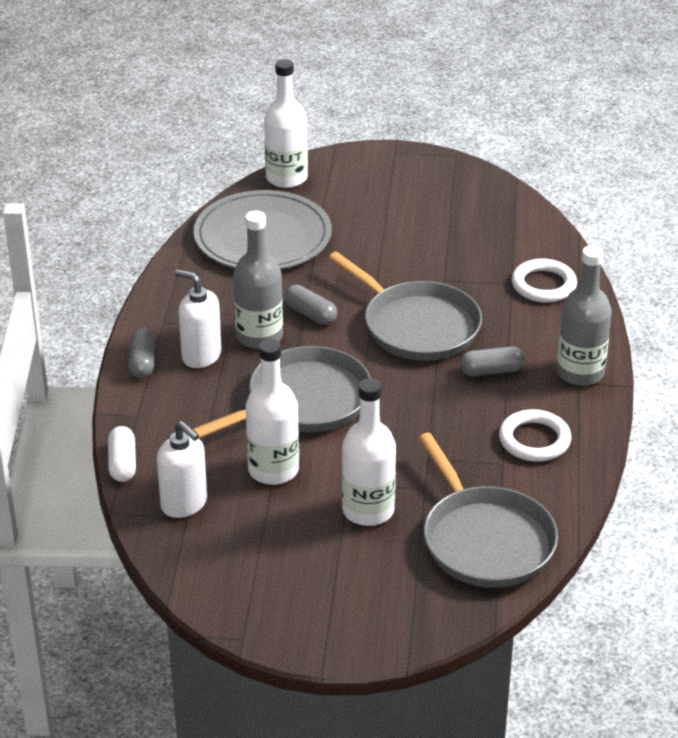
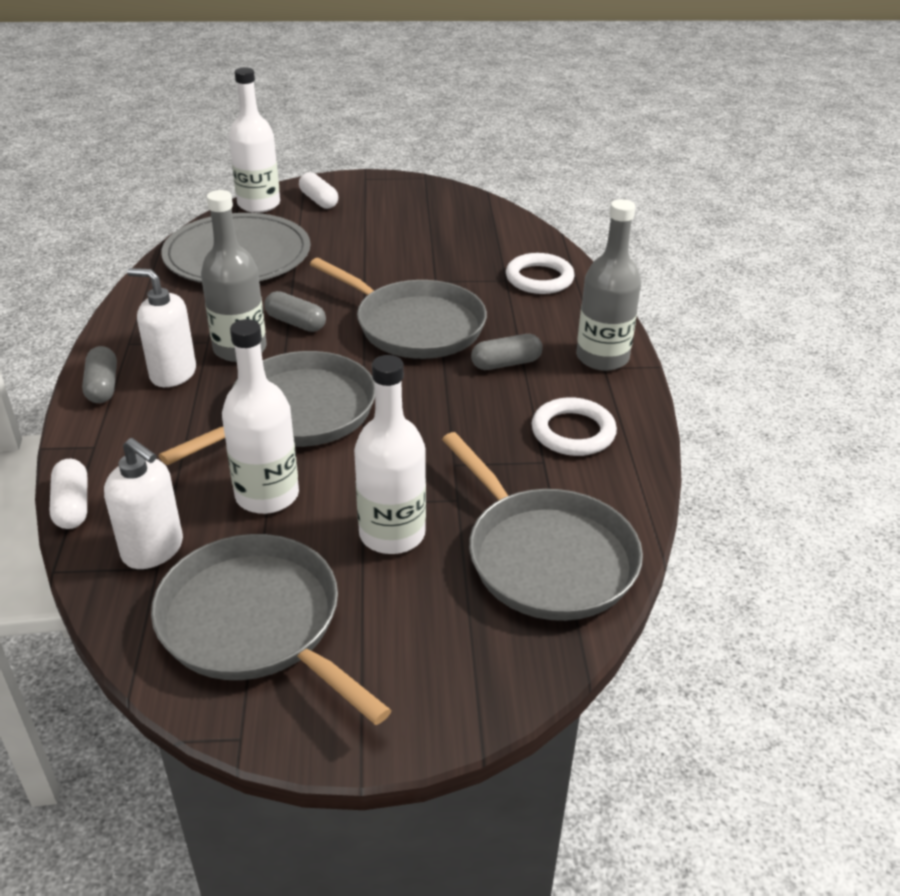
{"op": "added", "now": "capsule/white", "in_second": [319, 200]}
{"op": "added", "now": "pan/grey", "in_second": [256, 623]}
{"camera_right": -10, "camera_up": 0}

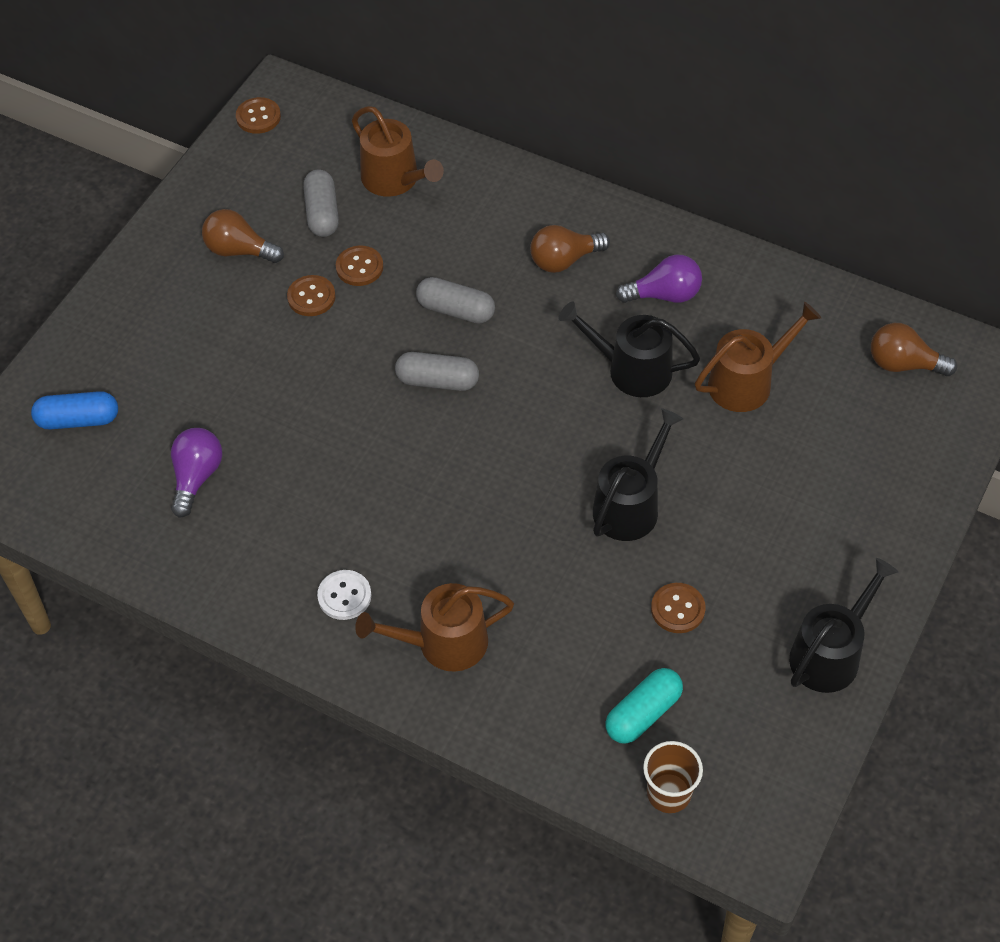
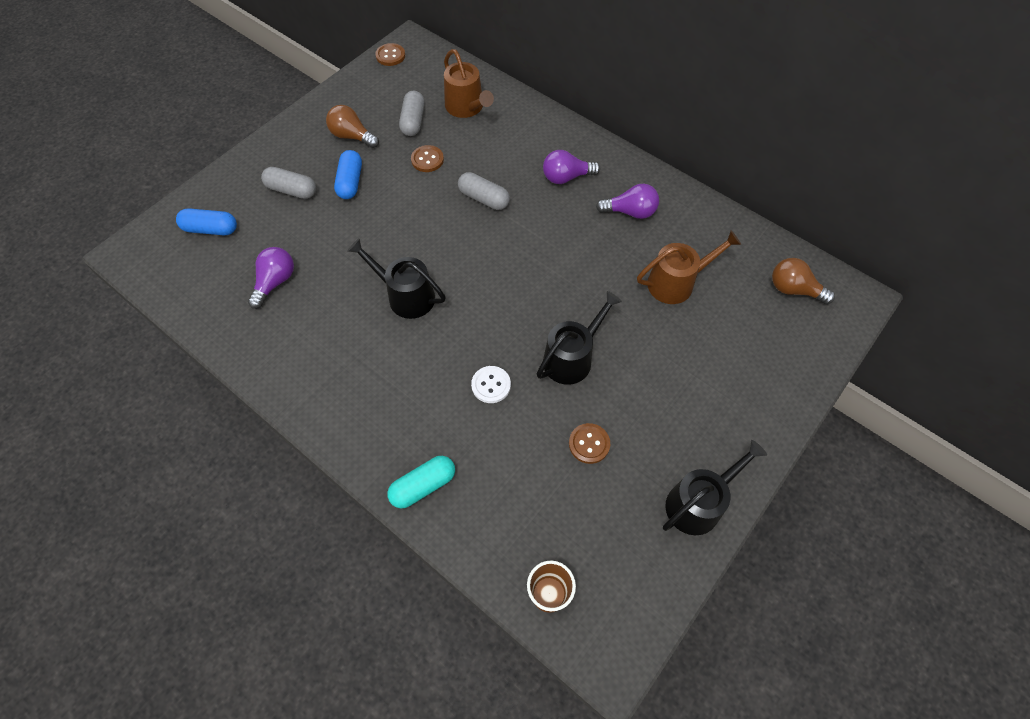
{"op": "recoloured", "was": "light bulb/brown", "now": "light bulb/purple", "in_first": [564, 260], "in_second": [566, 177]}
{"op": "removed", "was": "button/brown", "in_first": [311, 297]}
{"op": "moved", "was": "watering can/black", "in_first": [632, 369], "in_second": [406, 296]}
{"op": "moved", "was": "capsule/grey", "in_first": [437, 381], "in_second": [291, 190]}
{"op": "moved", "was": "button/white", "in_first": [344, 596], "in_second": [491, 385]}
{"op": "removed", "was": "watering can/brown", "in_first": [444, 643]}
{"op": "moved", "was": "capsule/turquoise", "in_first": [643, 713], "in_second": [423, 486]}
{"op": "added", "now": "capsule/blue", "in_second": [350, 182]}
{"camera_right": 10, "camera_up": 5}

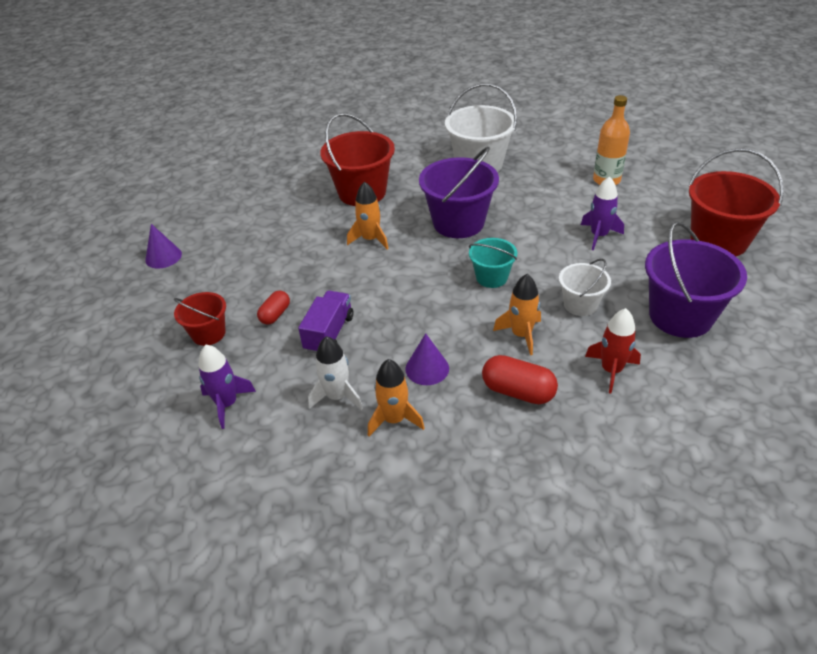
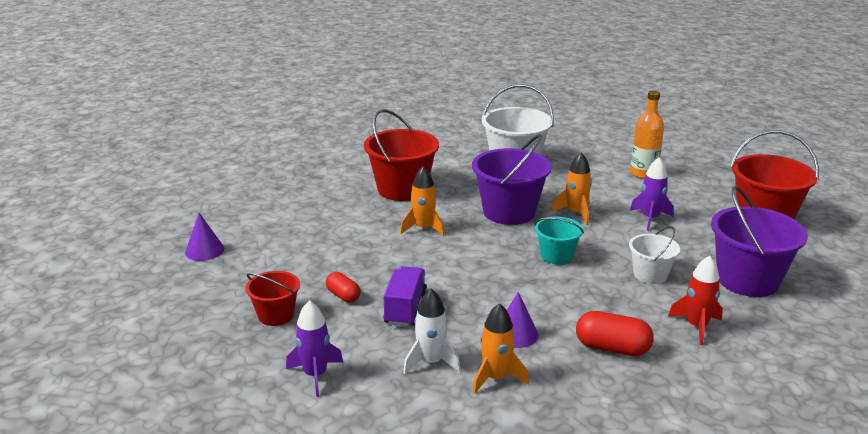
{"op": "moved", "was": "rocket/orange", "in_first": [521, 335], "in_second": [575, 213]}
{"op": "turned", "was": "capsule/red", "in_first": [275, 314], "in_second": [343, 296], "clockwise": -60}
{"camera_right": -10, "camera_up": -15}

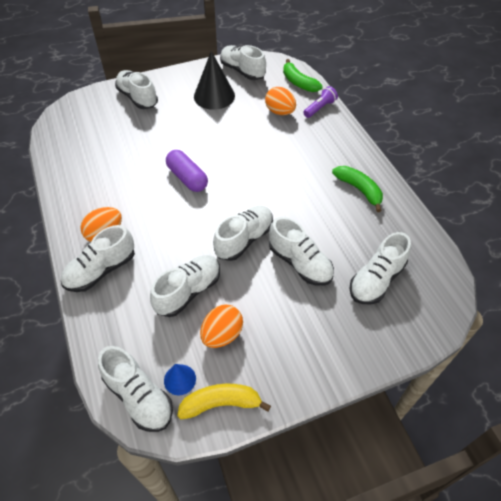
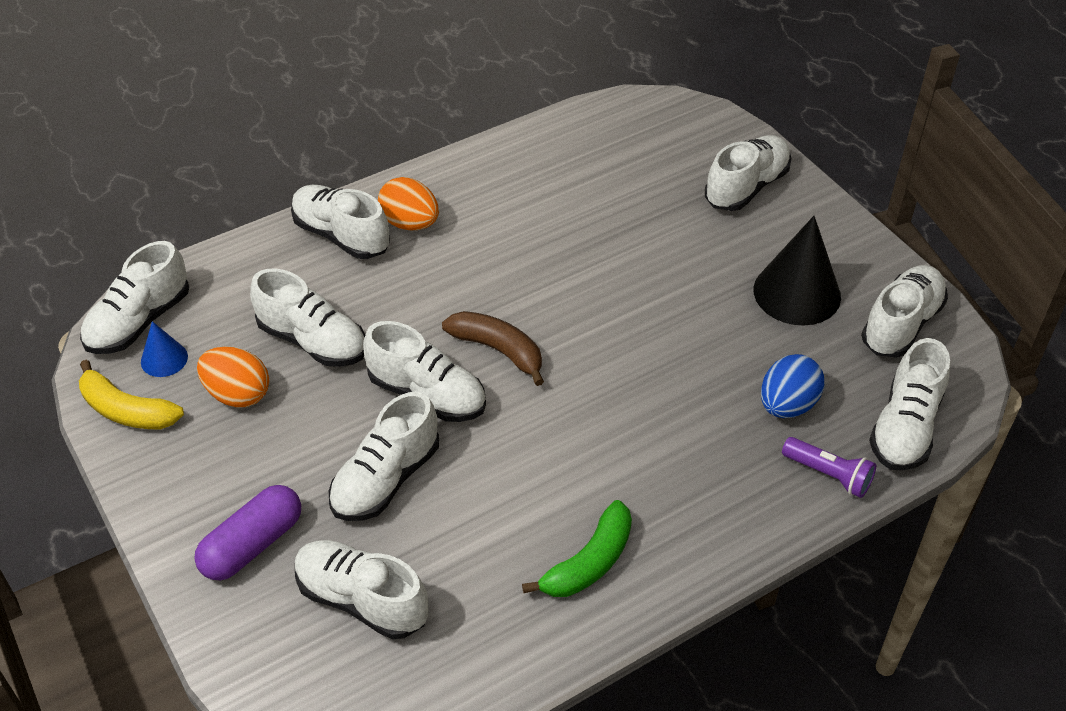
{"op": "replaced", "was": "banana/green", "now": "shoe/white", "in_first": [298, 83], "in_second": [905, 427]}
{"op": "recoloured", "was": "egg/orange", "now": "egg/blue", "in_first": [280, 112], "in_second": [787, 405]}
{"op": "moved", "was": "capsule/purple", "in_first": [187, 178], "in_second": [252, 544]}
{"op": "turned", "was": "banana/yellow", "in_first": [221, 403], "in_second": [127, 410], "clockwise": 135}
{"op": "added", "now": "banana/brown", "in_second": [498, 350]}
{"camera_right": 80, "camera_up": -5}

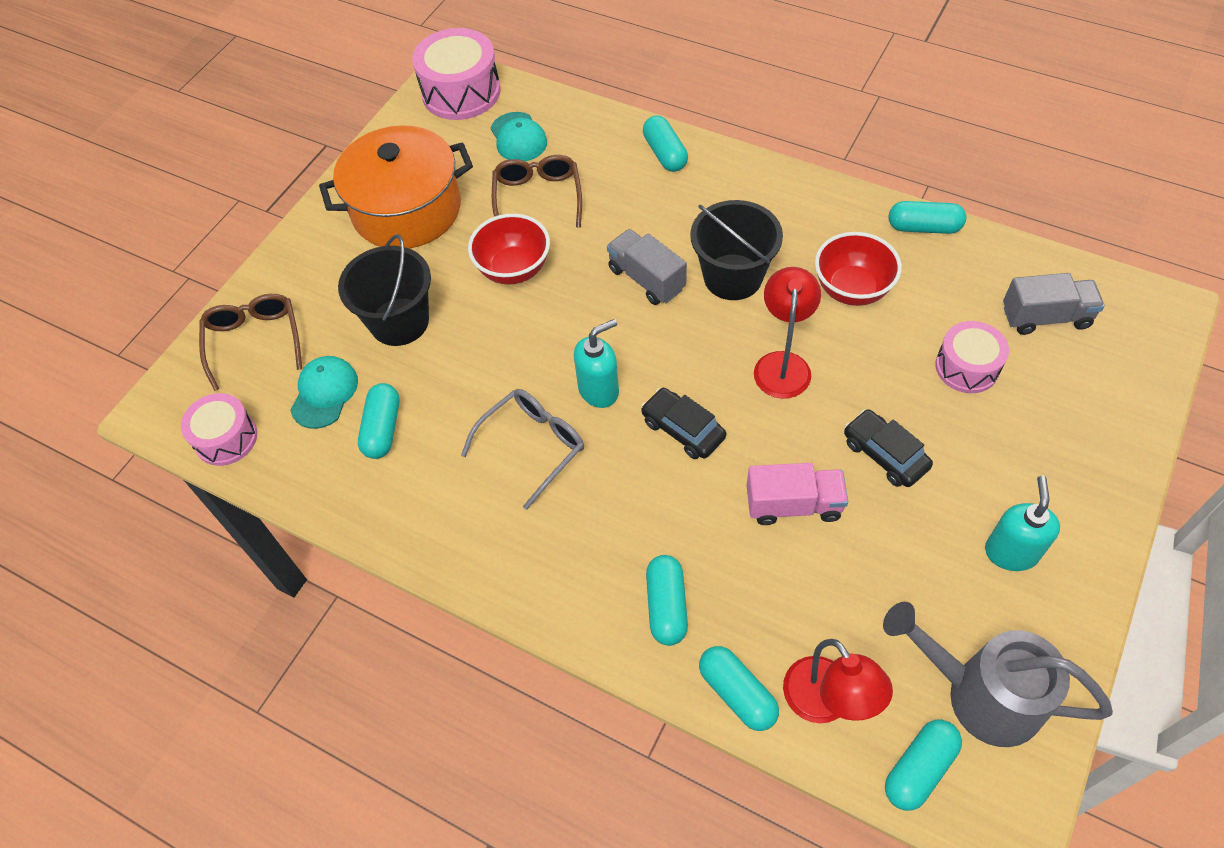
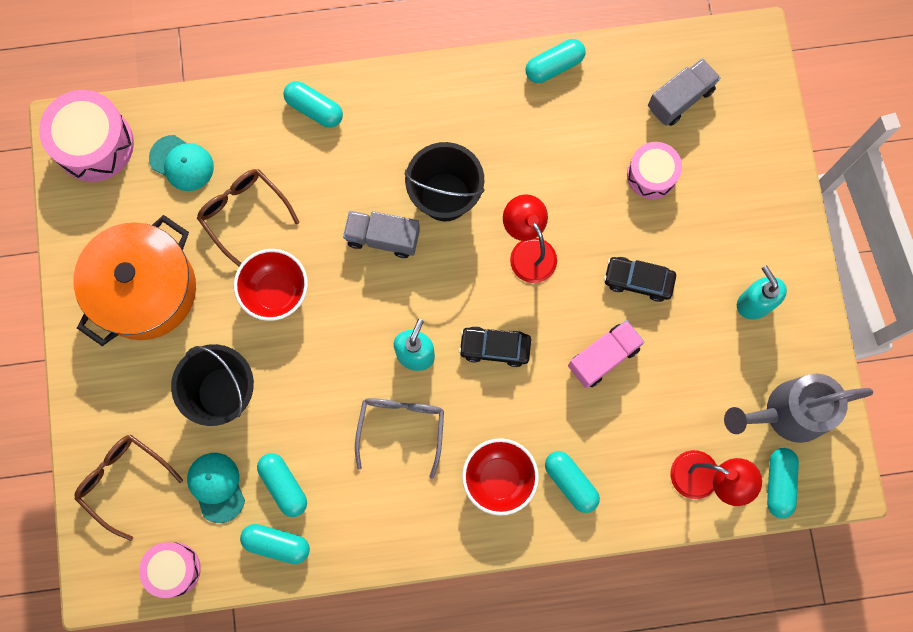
{"op": "moved", "was": "bowl/red", "in_first": [852, 289], "in_second": [499, 478]}
{"op": "moved", "was": "capsule/turquoise", "in_first": [737, 693], "in_second": [277, 544]}
{"camera_right": -40, "camera_up": 20}

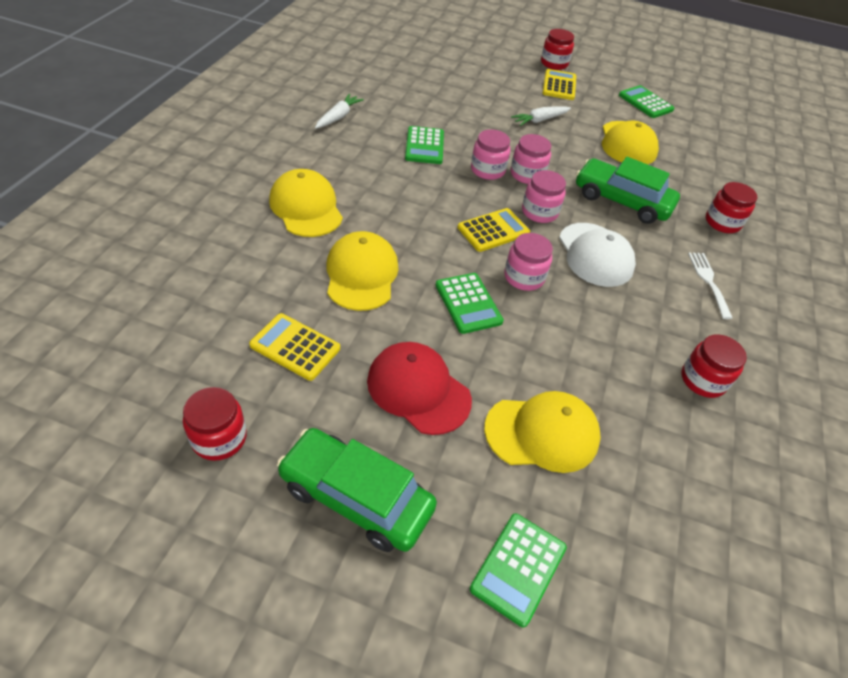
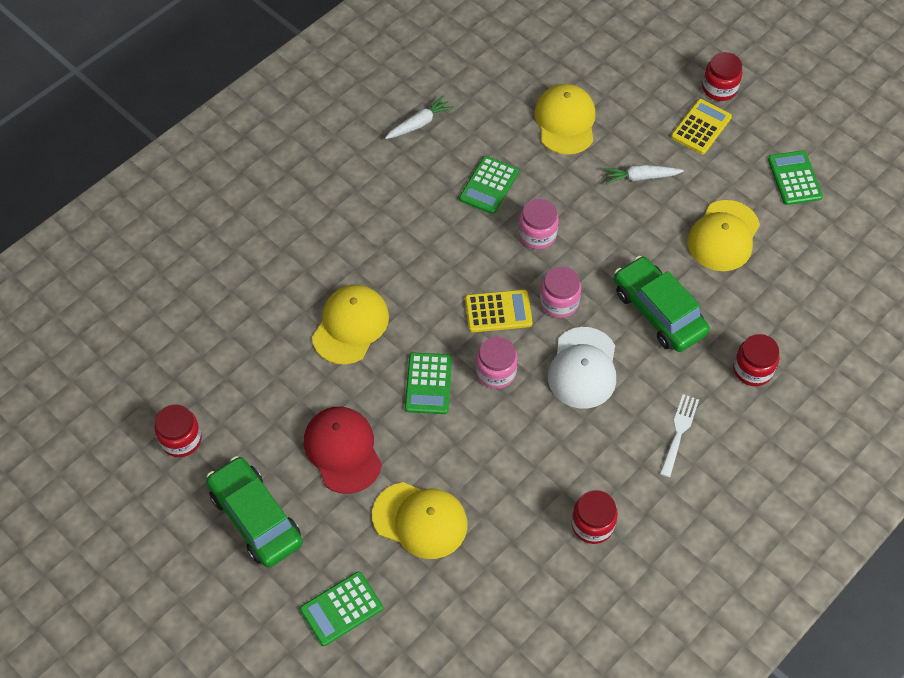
{"op": "removed", "was": "jar/pink", "in_first": [527, 174]}
{"op": "moved", "was": "cap/yellow", "in_first": [306, 207], "in_second": [565, 121]}
{"op": "removed", "was": "calculator/yellow", "in_first": [295, 347]}
{"camera_right": 30, "camera_up": 10}

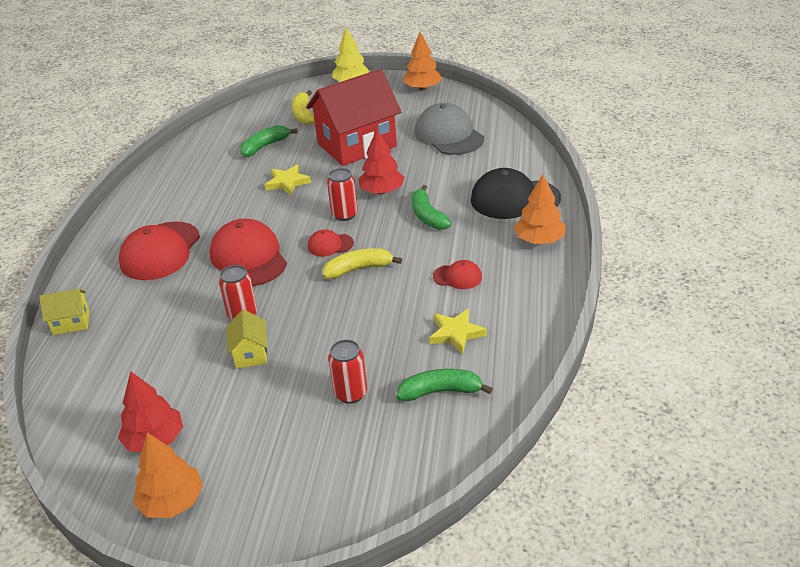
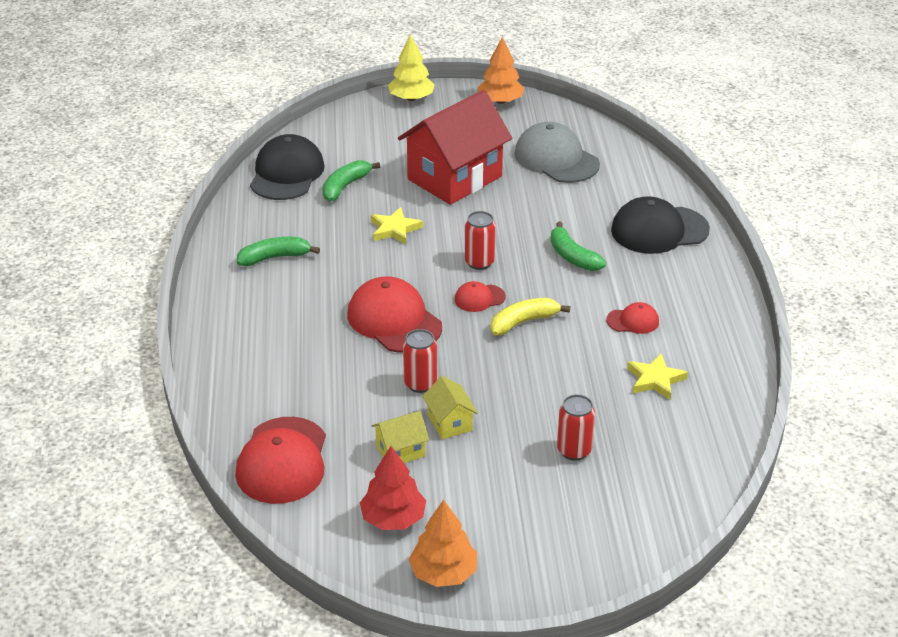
{"op": "removed", "was": "banana/yellow", "in_first": [303, 114]}
{"op": "removed", "was": "tree/red", "in_first": [382, 191]}
{"op": "removed", "was": "tree/orange", "in_first": [539, 240]}
{"op": "moved", "was": "cap/red", "in_first": [160, 251], "in_second": [282, 461]}
{"op": "moved", "was": "house/yellow", "in_first": [71, 322], "in_second": [400, 451]}
{"op": "moved", "was": "banana/green", "in_first": [440, 391], "in_second": [275, 257]}
{"op": "added", "now": "cap/black", "in_second": [286, 173]}
{"camera_right": -15, "camera_up": 0}

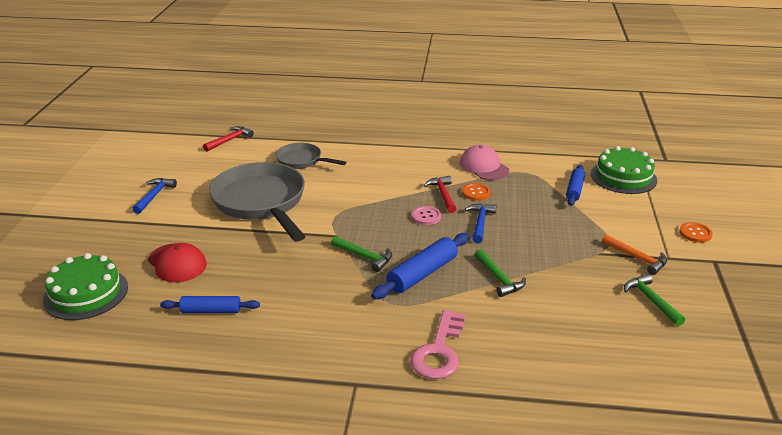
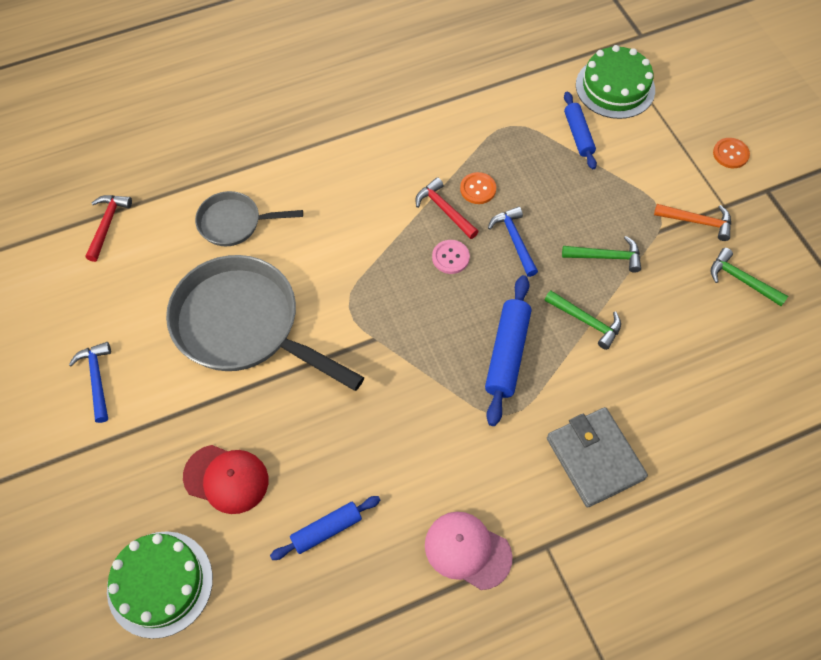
{"op": "moved", "was": "cap/pink", "in_first": [484, 167], "in_second": [467, 550]}
{"op": "moved", "was": "hammer/green", "in_first": [365, 257], "in_second": [606, 257]}
{"op": "replaced", "was": "key/pink", "now": "wallet/grey", "in_first": [439, 351], "in_second": [594, 458]}
{"camera_right": -30, "camera_up": 30}

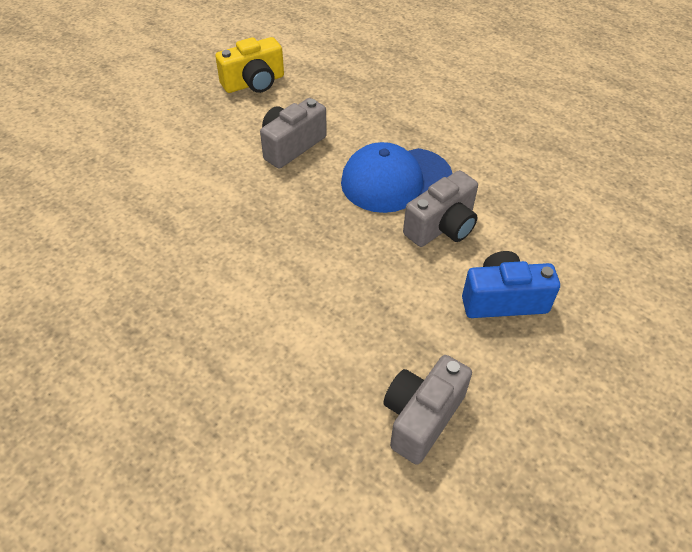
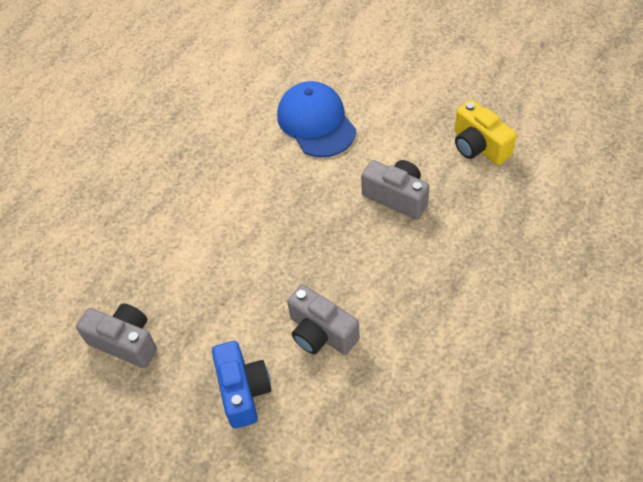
{"op": "moved", "was": "cap/blue", "in_first": [395, 180], "in_second": [316, 122]}
{"camera_right": 85, "camera_up": 5}

